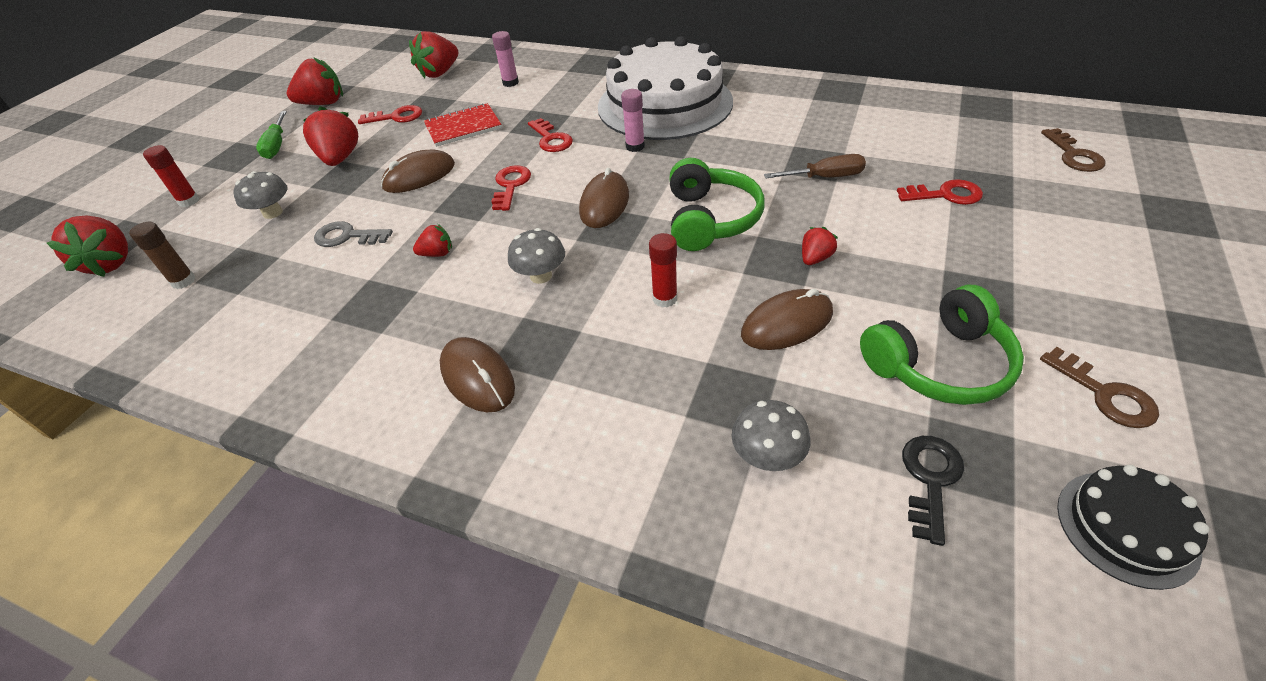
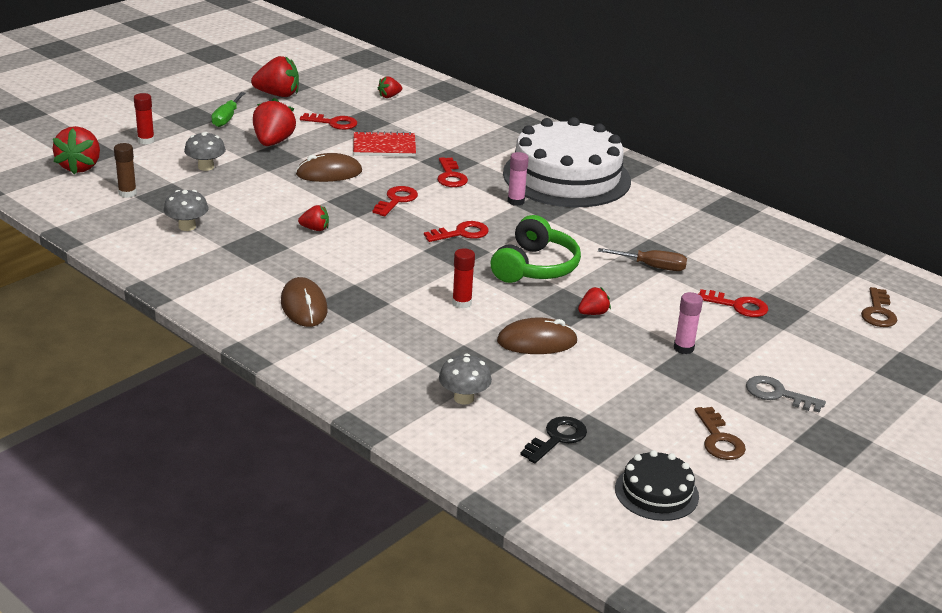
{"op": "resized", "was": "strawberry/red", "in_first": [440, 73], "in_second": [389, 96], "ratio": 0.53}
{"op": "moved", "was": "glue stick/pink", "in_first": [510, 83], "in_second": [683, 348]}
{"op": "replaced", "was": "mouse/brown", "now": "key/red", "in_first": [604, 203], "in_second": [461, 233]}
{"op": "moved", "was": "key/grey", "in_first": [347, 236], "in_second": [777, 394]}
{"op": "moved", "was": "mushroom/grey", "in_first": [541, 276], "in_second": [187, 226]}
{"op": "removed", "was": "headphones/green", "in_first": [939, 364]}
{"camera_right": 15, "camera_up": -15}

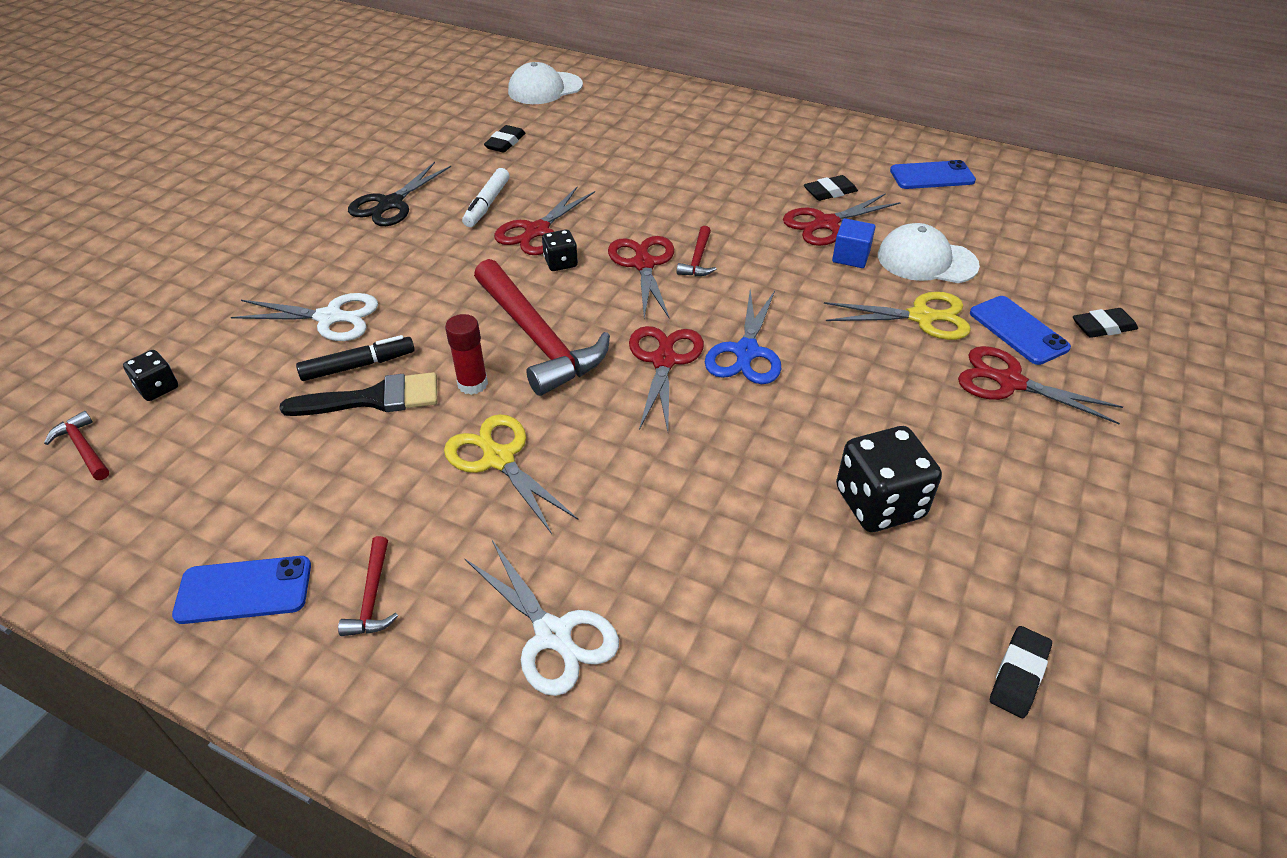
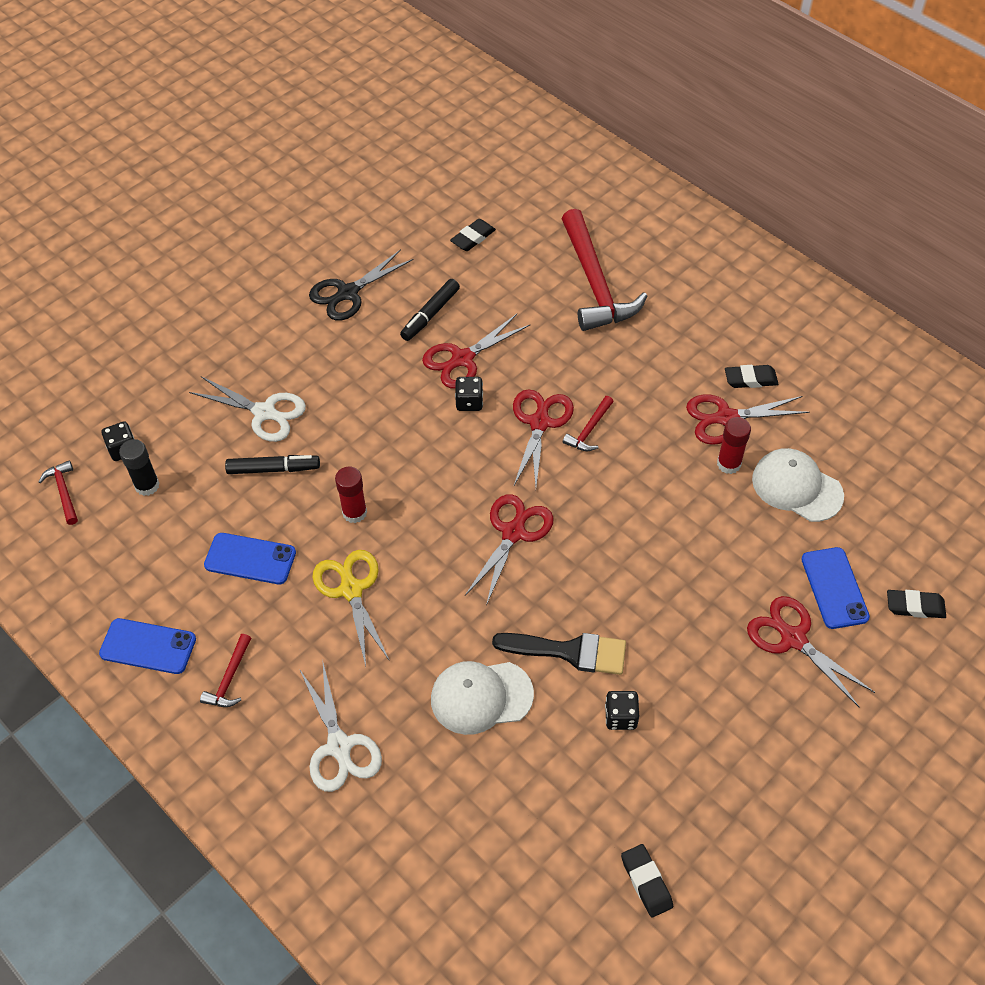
{"op": "moved", "was": "cap/white", "in_first": [545, 89], "in_second": [481, 697]}
{"op": "moved", "was": "phone/blue", "in_first": [932, 176], "in_second": [250, 559]}
{"op": "recoloured", "was": "marker/white", "now": "marker/black", "in_first": [487, 204], "in_second": [430, 315]}
{"op": "replaced", "was": "cube/blue", "now": "glue stick/red", "in_first": [850, 257], "in_second": [728, 464]}
{"op": "moved", "was": "hammer/red", "in_first": [538, 338], "in_second": [595, 283]}
{"op": "removed", "was": "scissors/blue", "in_first": [746, 352]}
{"op": "removed", "was": "scissors/yellow", "in_first": [921, 317]}
{"op": "moved", "was": "brush/black", "in_first": [374, 399], "in_second": [569, 652]}
{"op": "resized", "was": "dice/black", "in_first": [879, 503], "in_second": [620, 717], "ratio": 0.53}
{"op": "turned", "was": "eraser/black", "in_first": [1018, 675], "in_second": [646, 882], "clockwise": -75}
{"op": "added", "now": "glue stick/black", "in_second": [147, 485]}
{"camera_right": 20, "camera_up": 10}

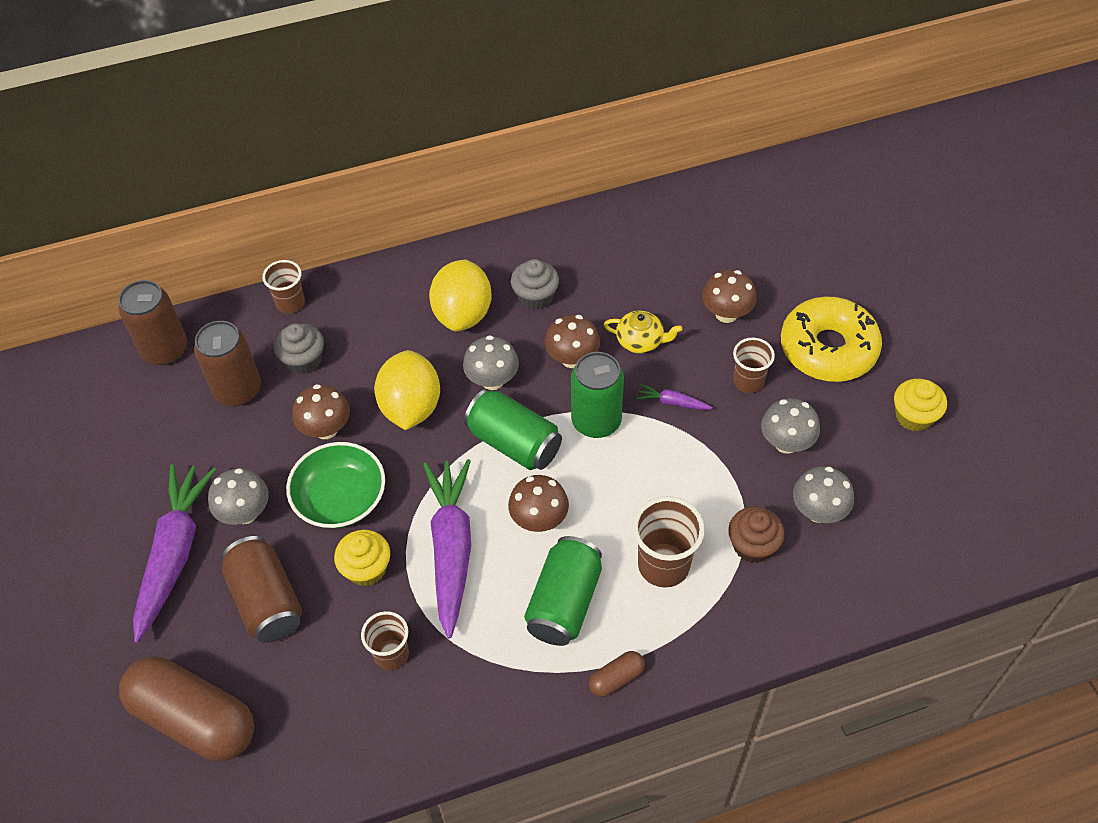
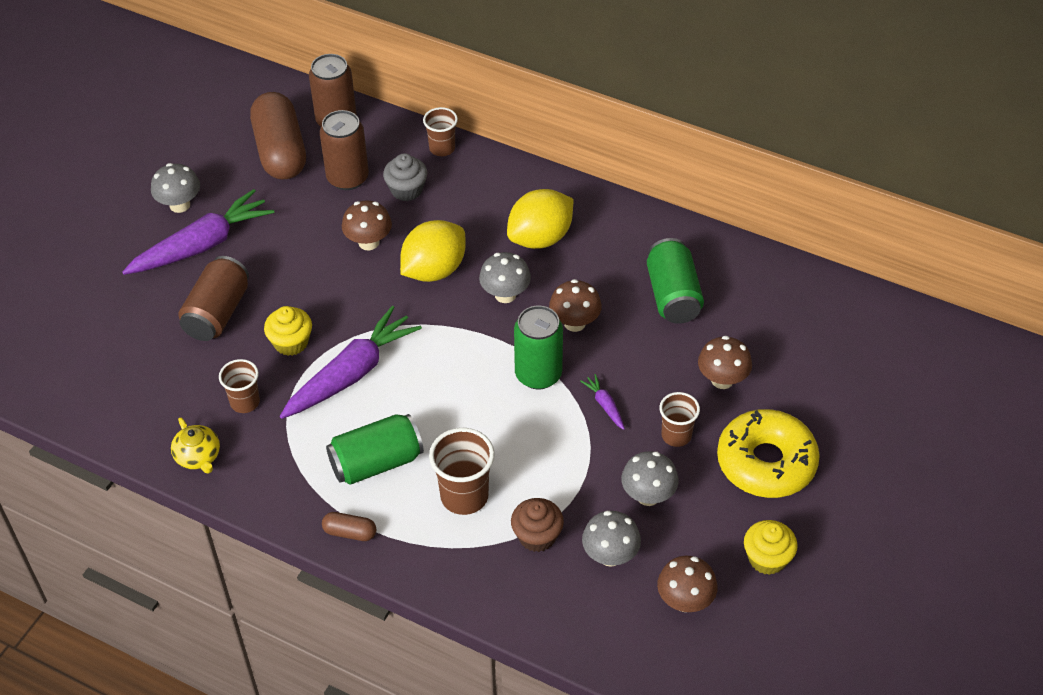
{"op": "removed", "was": "cupcake/grey", "in_first": [535, 296]}
{"op": "moved", "was": "teapot/yellow", "in_first": [640, 341], "in_second": [198, 457]}
{"op": "moved", "was": "can/green", "in_first": [514, 443], "in_second": [673, 295]}
{"op": "removed", "was": "bowl/green", "in_first": [340, 498]}
{"op": "moved", "was": "mushroom/grey", "in_first": [245, 513], "in_second": [180, 205]}
{"op": "moved", "was": "mushroom/brown", "in_first": [539, 520], "in_second": [685, 601]}
{"op": "moved", "was": "capsule/brown", "in_first": [194, 719], "in_second": [280, 151]}
{"camera_right": 45, "camera_up": -5}

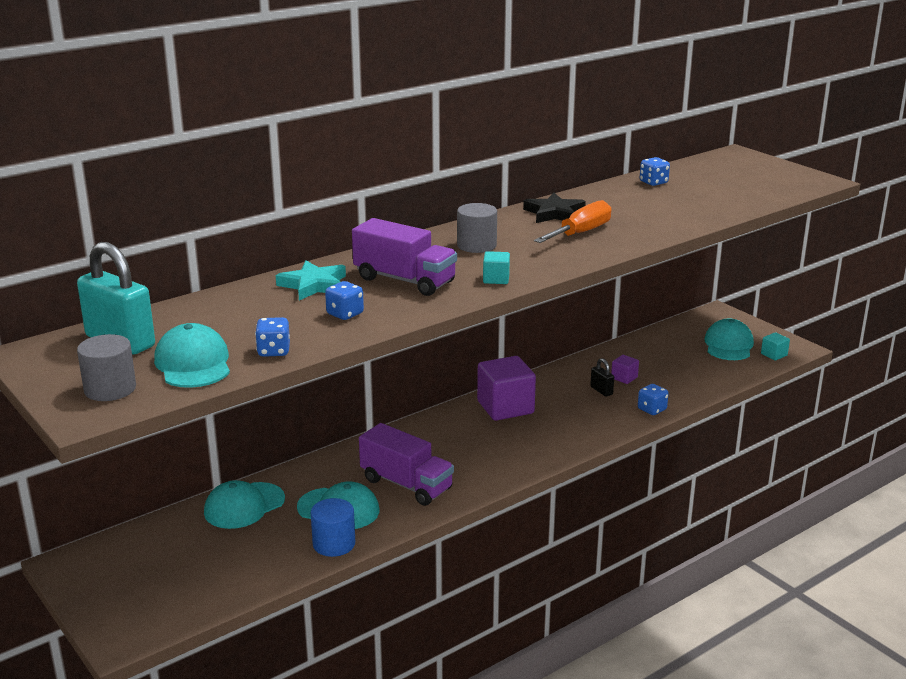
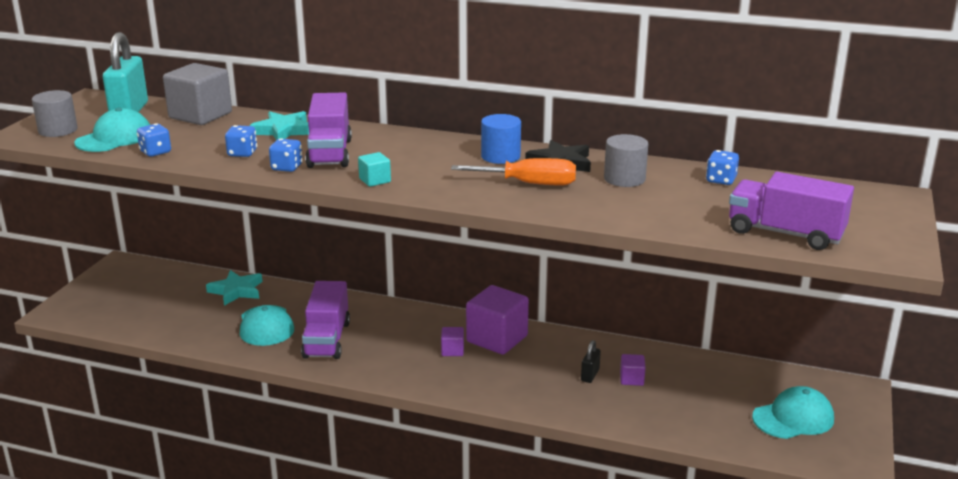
{"op": "moved", "was": "cylinder/grey", "in_first": [476, 245], "in_second": [624, 179]}
{"op": "removed", "was": "cube/turquoise", "in_first": [774, 355]}
{"op": "moved", "was": "dice/blue", "in_first": [652, 409], "in_second": [287, 167]}
{"op": "replaced", "was": "cap/turquoise", "now": "star/turquoise", "in_first": [244, 506], "in_second": [236, 291]}
{"op": "moved", "was": "cylinder/blue", "in_first": [334, 544], "in_second": [500, 156]}
{"op": "added", "now": "cube/grey", "in_second": [200, 115]}
{"op": "added", "now": "truck/purple", "in_second": [785, 233]}
{"op": "added", "now": "cube/purple", "in_second": [452, 350]}
{"camera_right": 55, "camera_up": 0}

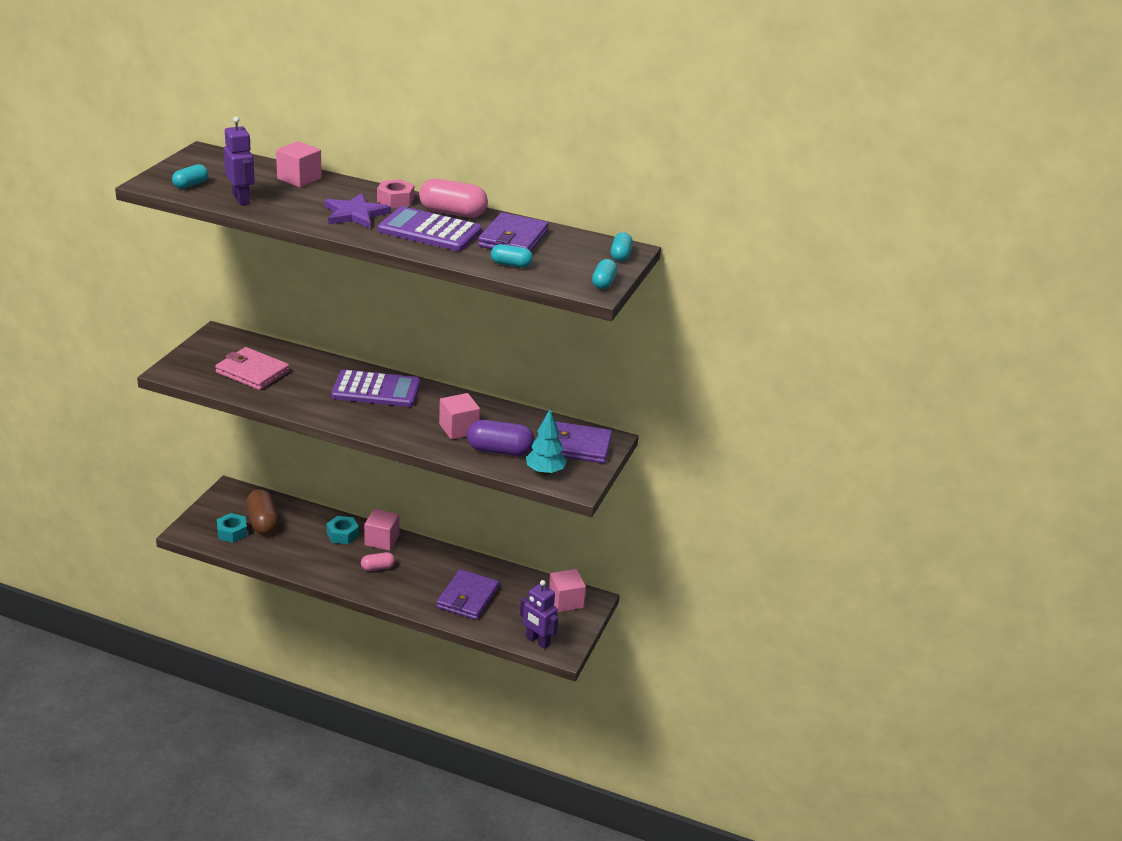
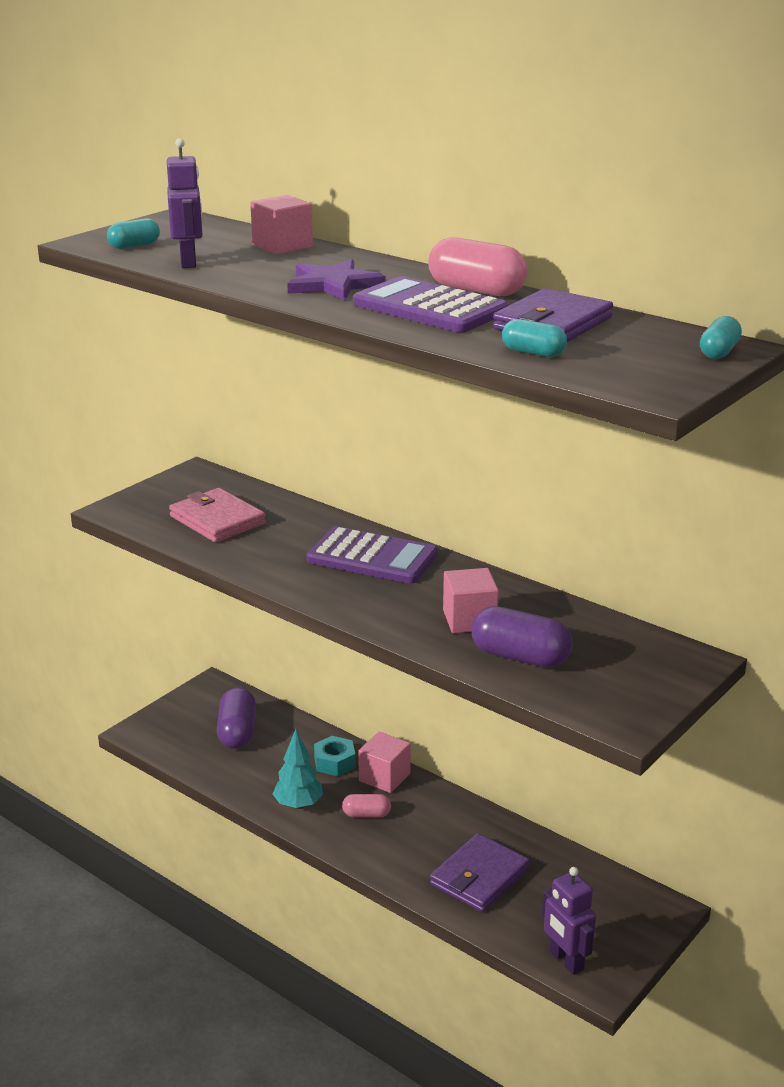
{"op": "removed", "was": "nut/pink", "in_first": [395, 200]}
{"op": "removed", "was": "capsule/turquoise", "in_first": [603, 282]}
{"op": "moved", "was": "tree/turquoise", "in_first": [545, 472], "in_second": [298, 805]}
{"op": "removed", "was": "wallet/purple", "in_first": [578, 446]}
{"op": "recoloured", "was": "capsule/brown", "now": "capsule/purple", "in_first": [263, 522], "in_second": [237, 732]}
{"op": "removed", "was": "nut/turquoise", "in_first": [232, 532]}
{"op": "removed", "was": "cube/pink", "in_first": [566, 601]}
{"camera_right": 20, "camera_up": -5}

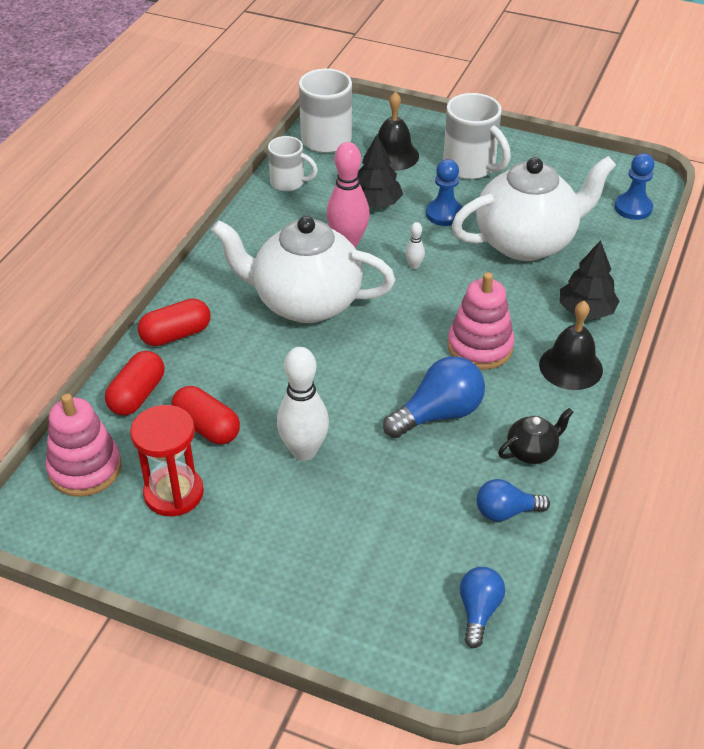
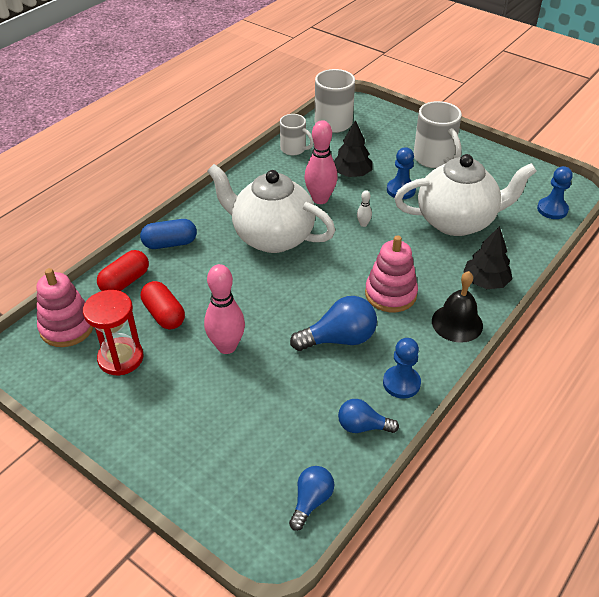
{"op": "removed", "was": "bell/black", "in_first": [393, 155]}
{"op": "recoloured", "was": "capsule/red", "now": "capsule/blue", "in_first": [176, 335], "in_second": [170, 243]}
{"op": "recoloured", "was": "bowling pin/white", "now": "bowling pin/pink", "in_first": [304, 451], "in_second": [227, 346]}
{"op": "replaced", "was": "teapot/black", "now": "pawn/blue", "in_first": [532, 451], "in_second": [401, 383]}
{"camera_right": 15, "camera_up": 0}

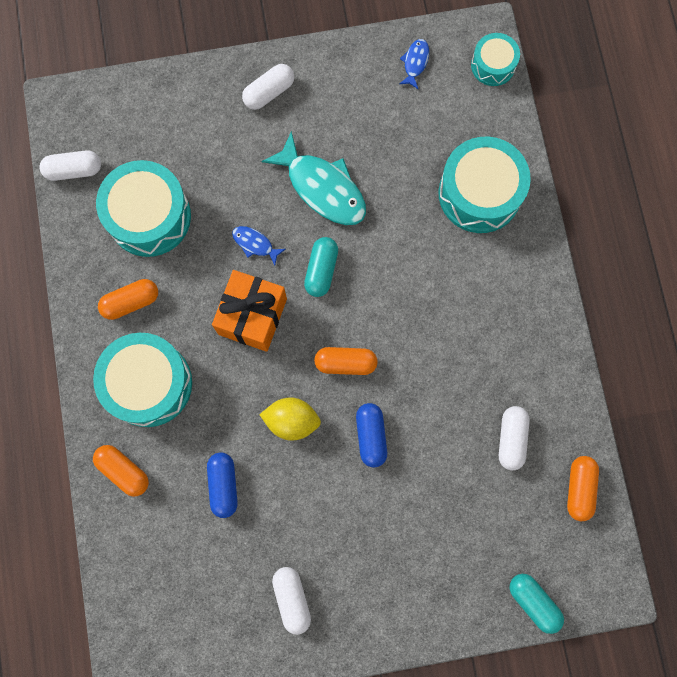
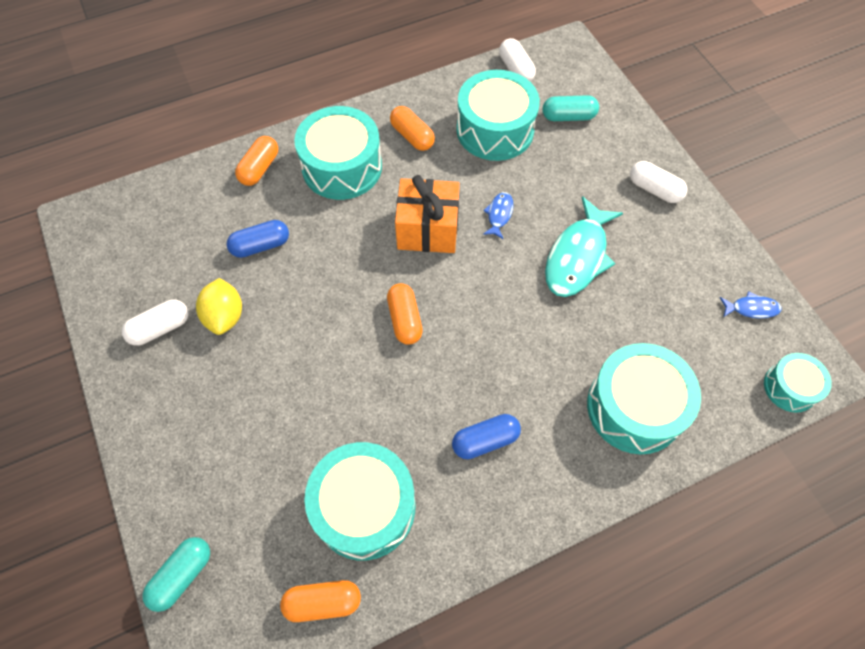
{"op": "moved", "was": "capsule/turquoise", "in_first": [321, 270], "in_second": [568, 117]}
{"op": "moved", "was": "lemon/yellow", "in_first": [292, 421], "in_second": [225, 316]}
{"op": "moved", "was": "capsule/blue", "in_first": [371, 436], "in_second": [485, 440]}
{"op": "replaced", "was": "capsule/white", "now": "drum/turquoise", "in_first": [511, 439], "in_second": [364, 507]}
{"camera_right": 75, "camera_up": -15}

